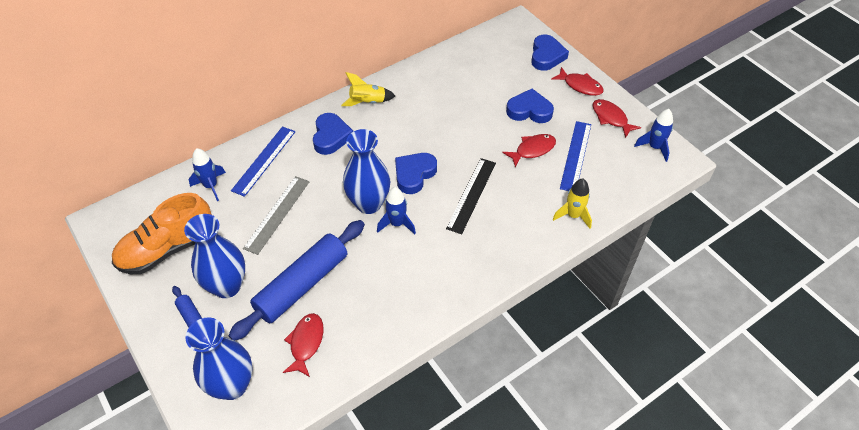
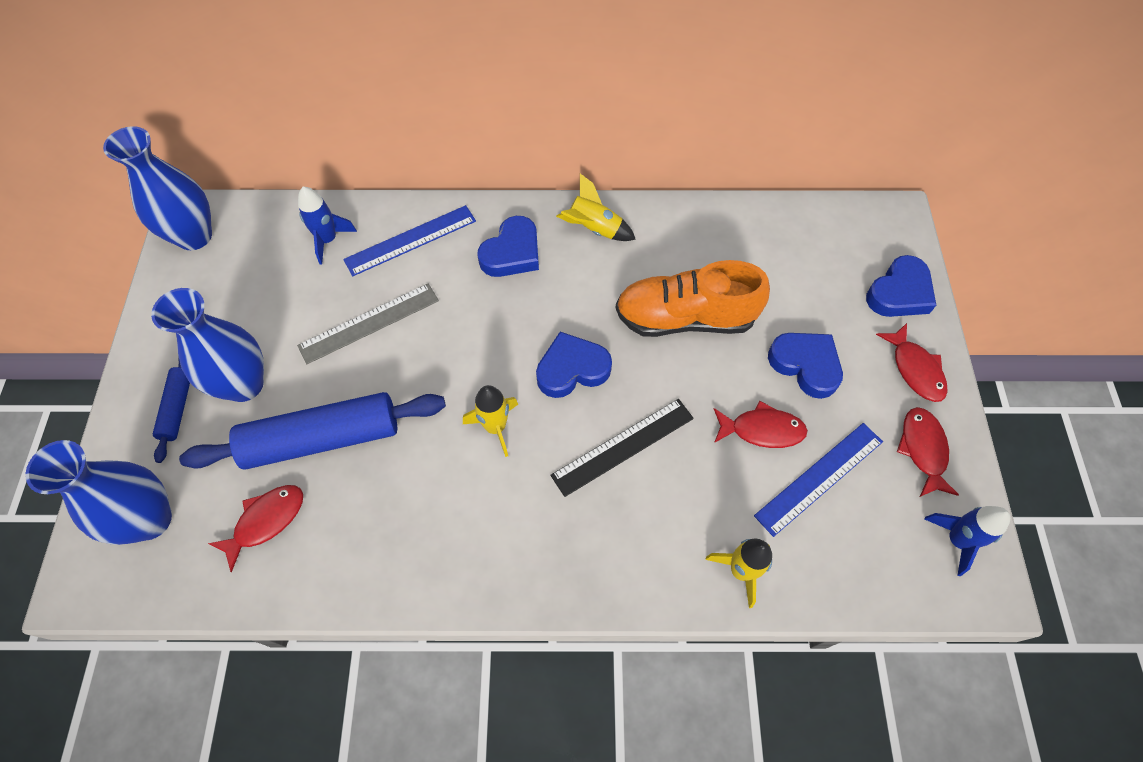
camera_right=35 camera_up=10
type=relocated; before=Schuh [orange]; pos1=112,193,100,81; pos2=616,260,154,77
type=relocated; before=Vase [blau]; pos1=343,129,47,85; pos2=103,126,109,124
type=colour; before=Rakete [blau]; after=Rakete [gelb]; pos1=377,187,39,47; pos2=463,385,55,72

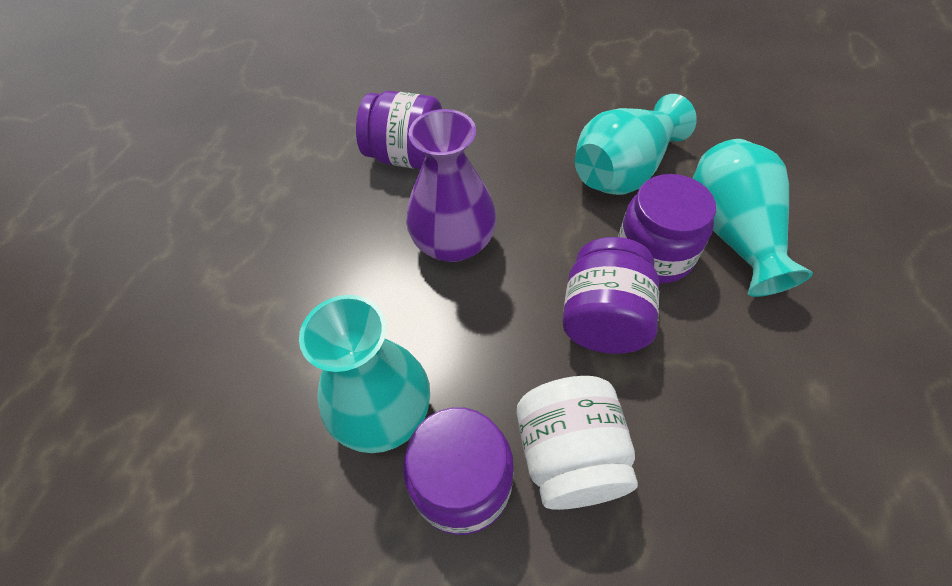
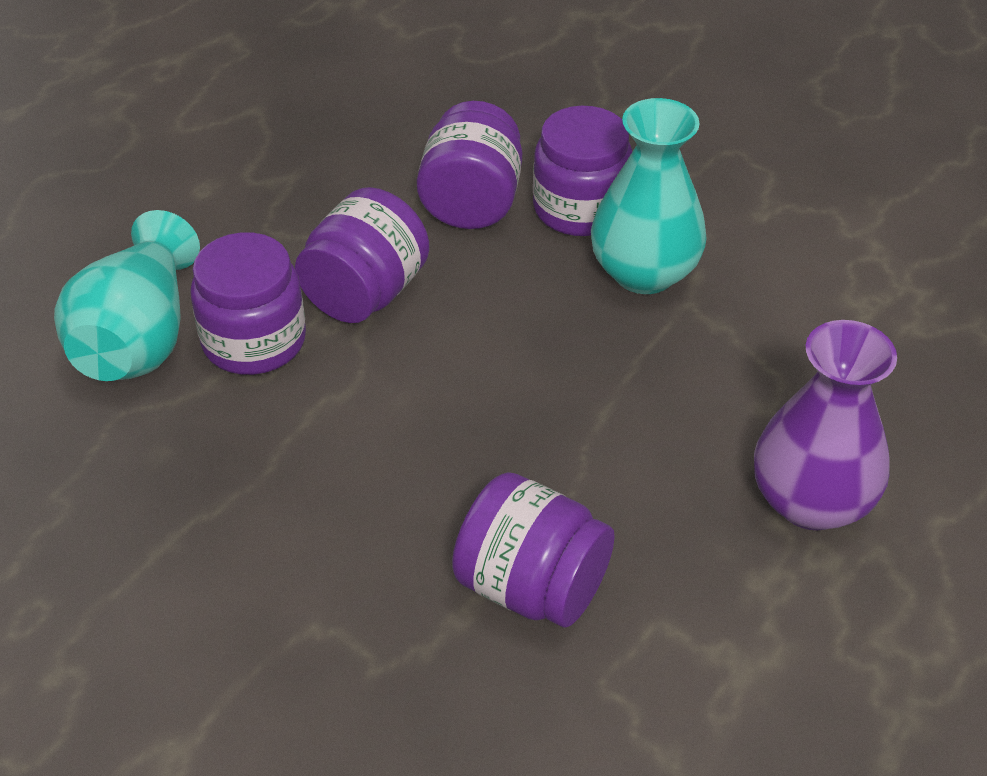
camera_right=-165 camera_up=-10
type=relocated; before=Vase [lila]; pos1=406,109,90,153; pos2=754,320,143,210
type=colour; before=Einmachglas [weiß]; after=Einmachglas [lila]; pos1=516,376,122,134; pos2=417,101,105,128
type=missing; before=Vase [türkis]; pos1=575,94,122,101

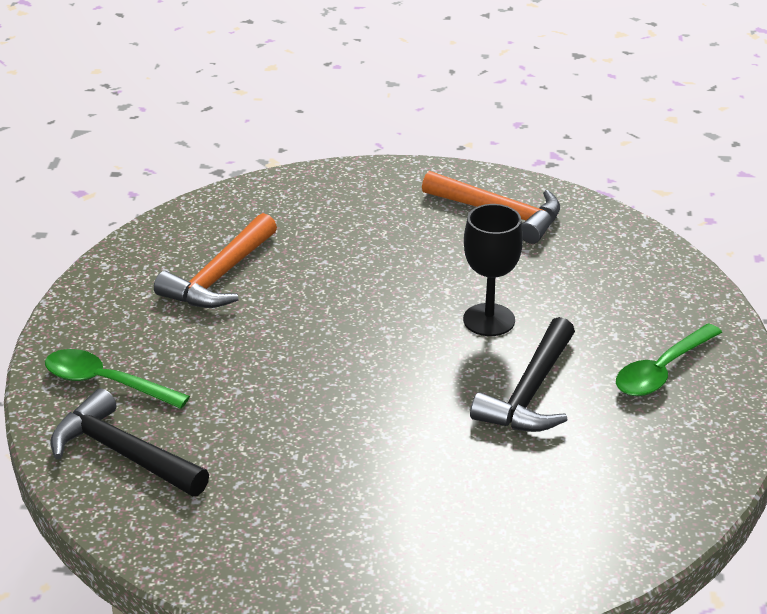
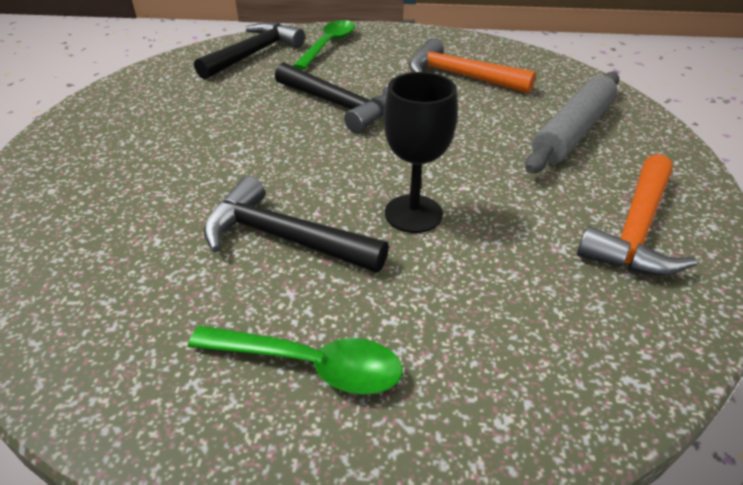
camera_right=90 camera_up=5
type=spun; before=Löffel [grün]; pos1=616,323,106,73; pos2=188,326,215,69; turn=150
type=appeared; after=Hammer [schwarz]; pos2=275,62,113,71
type=appeared; after=Nudelholz [grau]; pos2=525,72,94,101

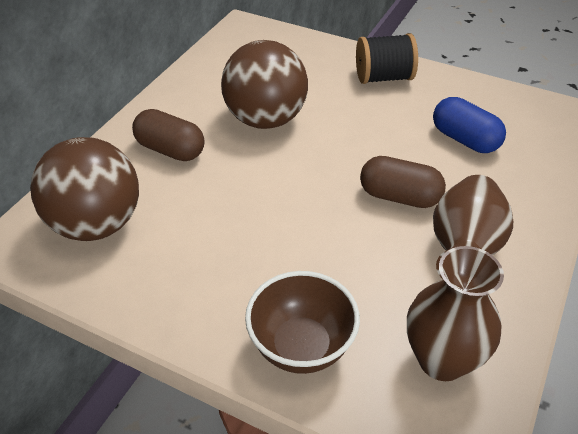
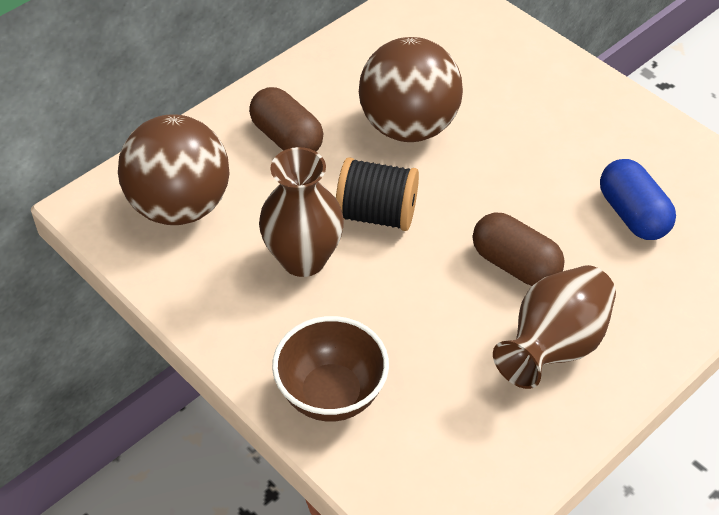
camera_right=20 camera_up=5
type=relocated; before=Garnrolle [schwarz]; pos1=356,33,62,51; pos2=336,157,83,74
type=relocated; before=Vase [braun]; pos1=407,246,97,135; pos2=259,147,85,130

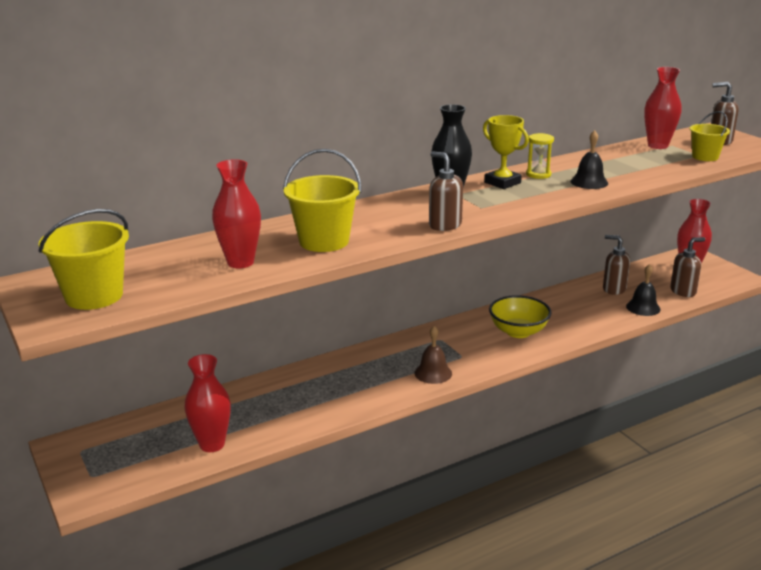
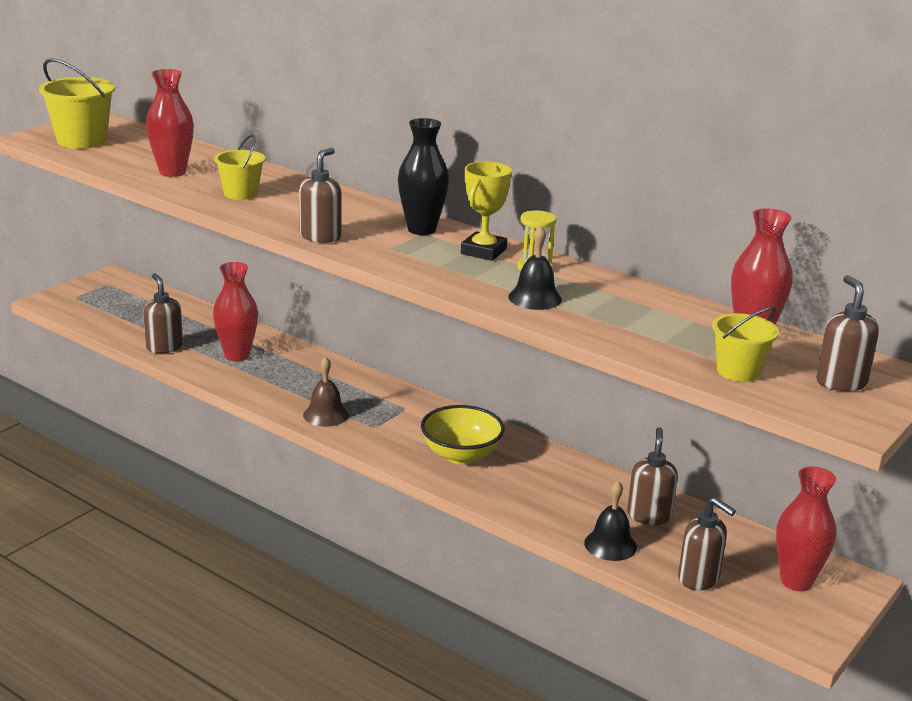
camera_right=65 camera_up=0
type=relocated; before=Vase [rot]; pos1=184,354,47,98; pos2=213,262,45,100
type=size; before=Eimer [gelb]; pos1=283,149,78,103; pos2=214,134,51,66; scale=0.63
type=appeared; after=Seifenspender [braun]; pos2=143,273,40,80

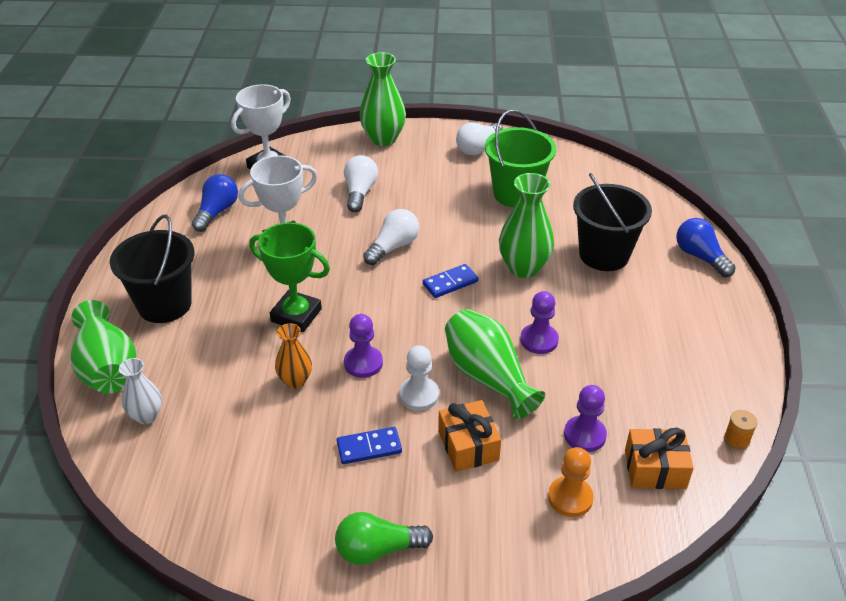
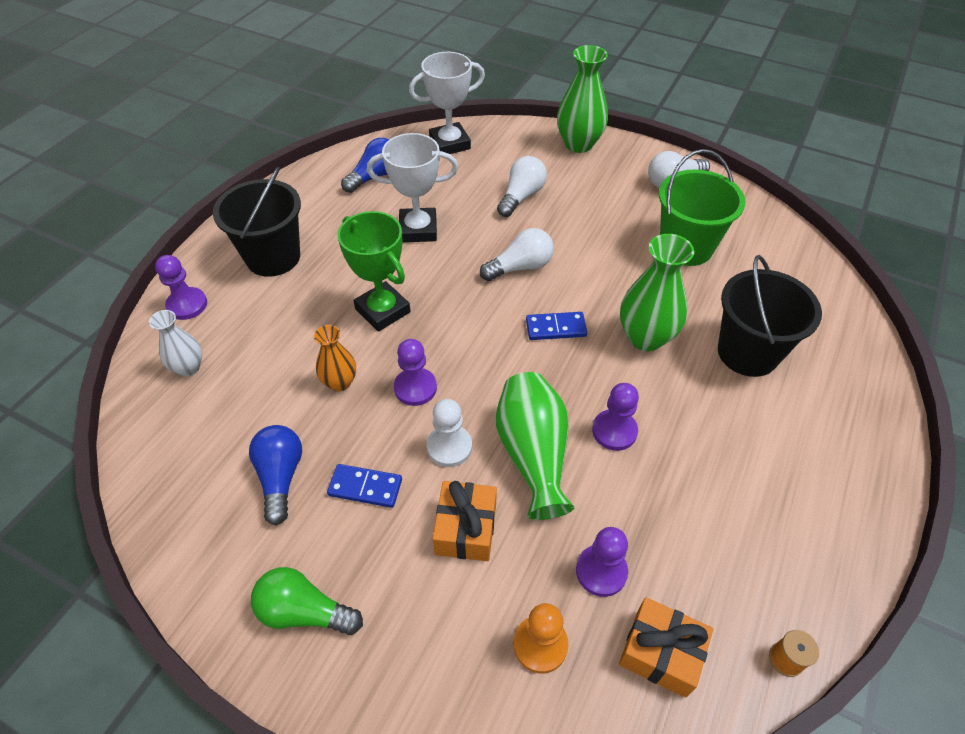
camera_right=25 camera_up=10
type=exchanged; before=Vase [grün]; after=Bauer [lila]; pos1=71,300,66,94; pos2=155,255,52,65
type=relocated; before=Glühbirne [blau]; pos1=676,218,60,59; pos2=249,425,53,100

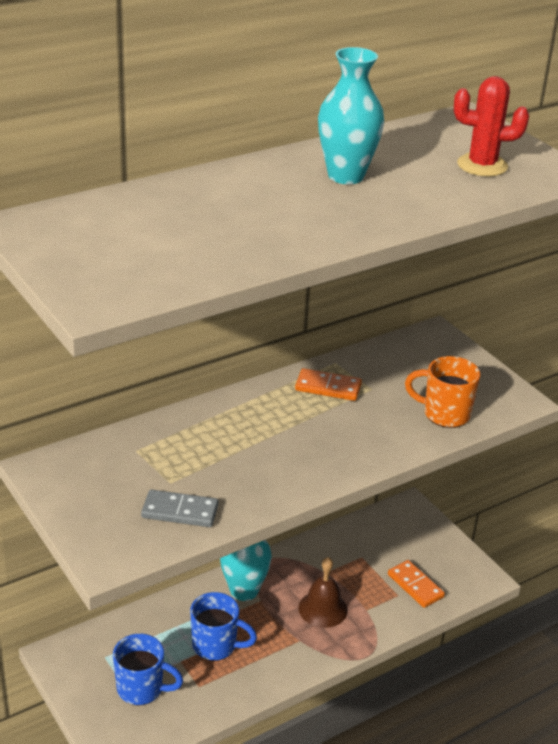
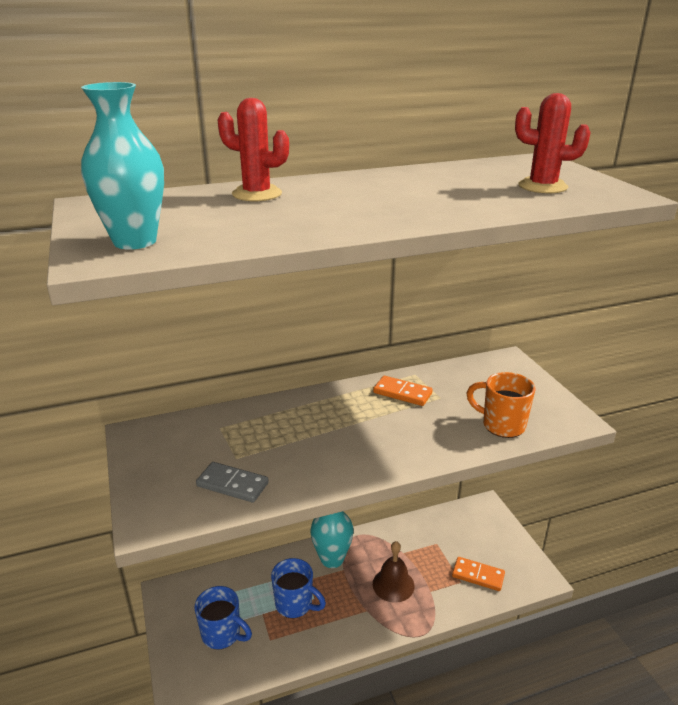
camera_right=15 camera_up=-5
type=relocated; before=Vase [türkis]; pos1=318,47,66,137; pos2=81,82,83,168
type=spun; before=Dominostein [orange]; pos1=388,560,57,48; pos2=452,557,53,34; turn=-45
type=appeared; after=Kaktus [rot]; pos2=218,98,71,103

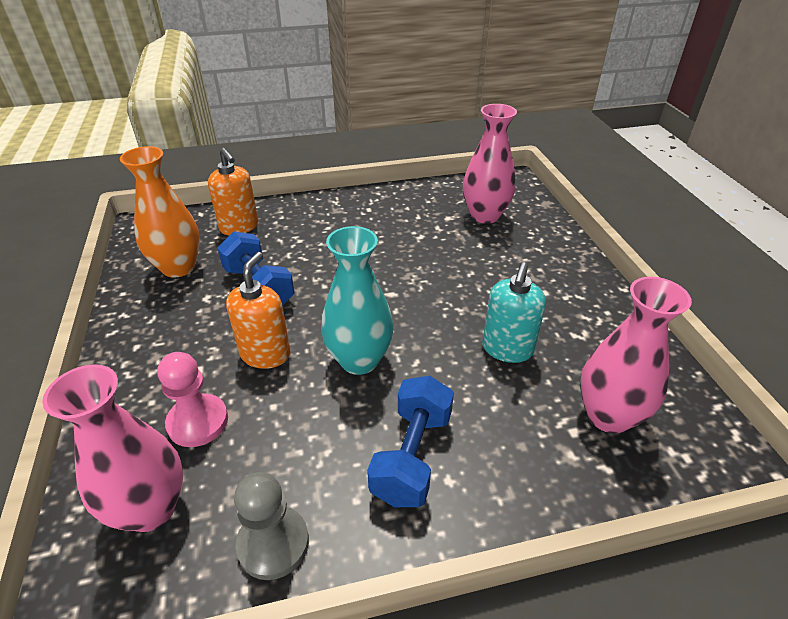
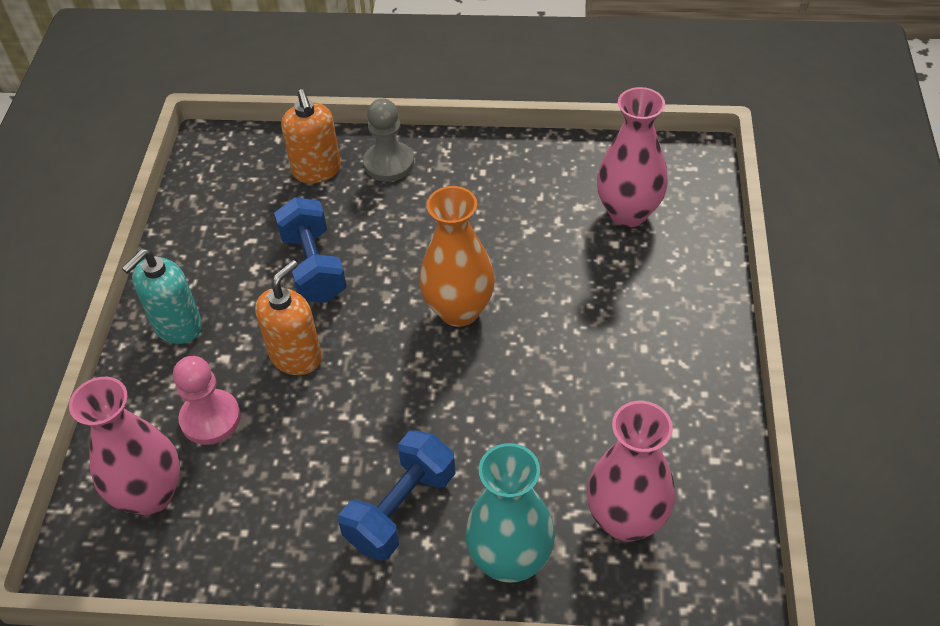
camera_right=20 camera_up=10
type=relocated; before=Vase [orange]; pos1=120,146,80,132; pos2=420,186,75,141
type=relocated; before=Bauer [grau]; pos1=234,472,75,108; pos2=363,98,51,84
type=relocated; before=Vase [türkis]; pos1=321,226,73,149; pos2=465,443,90,140
type=relocated; before=Seifenspender [türkis]; pos1=482,262,64,101; pos2=122,249,80,95

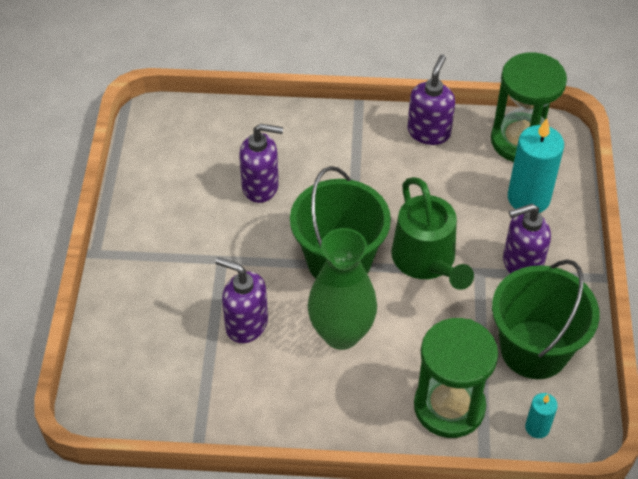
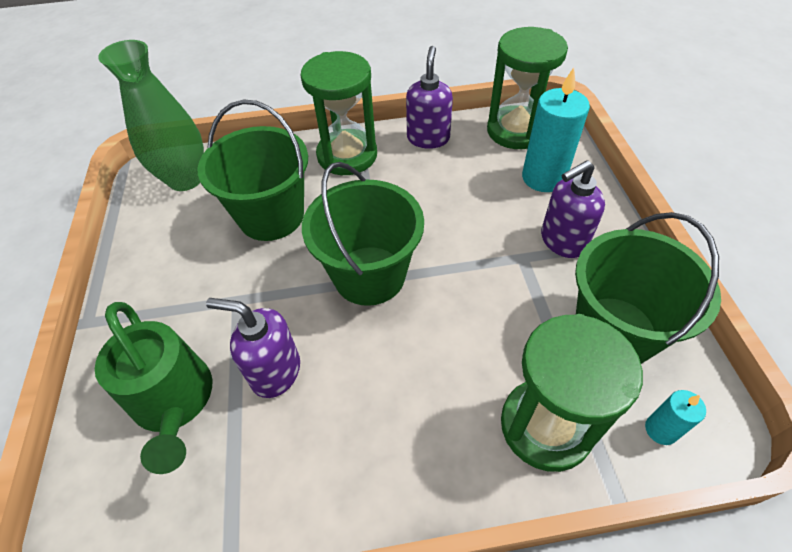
camera_right=-10 camera_up=0
type=exchanged; before=Seifenspender [lila]; after=Eimer [grün]; pos1=239,124,44,79; pos2=197,100,111,141
type=relocated; before=Vase [grün]; pos1=308,228,69,122; pos2=98,40,106,151
type=relocated; before=Gießkanne [grün]; pos1=392,177,82,113; pos2=95,302,117,172
type=appeared; after=Sanduhr [grün]; pos2=300,51,77,124

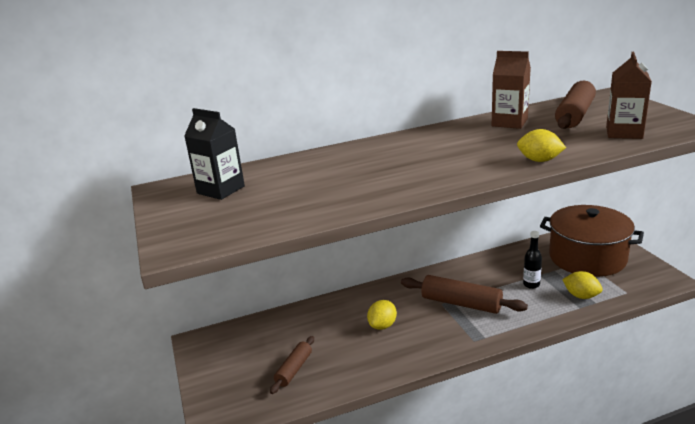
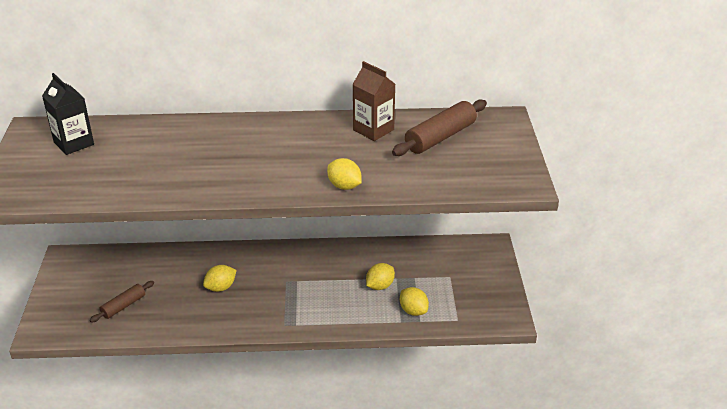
camera_right=15 camera_up=10
type=missing; before=Nudelholz [braun]; pos1=401,275,127,39
type=exchanged; before=Flasche [schwarz]; after=Zitrone [gelb]; pos1=523,231,19,58; pos2=366,263,29,27
type=missing; before=Kochtopf [braun]; pos1=540,205,104,72
type=missing; before=Getränkekarton [braun]; pos1=606,52,46,87

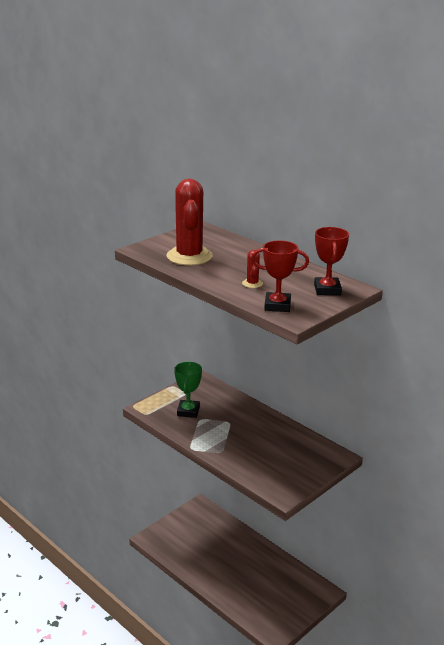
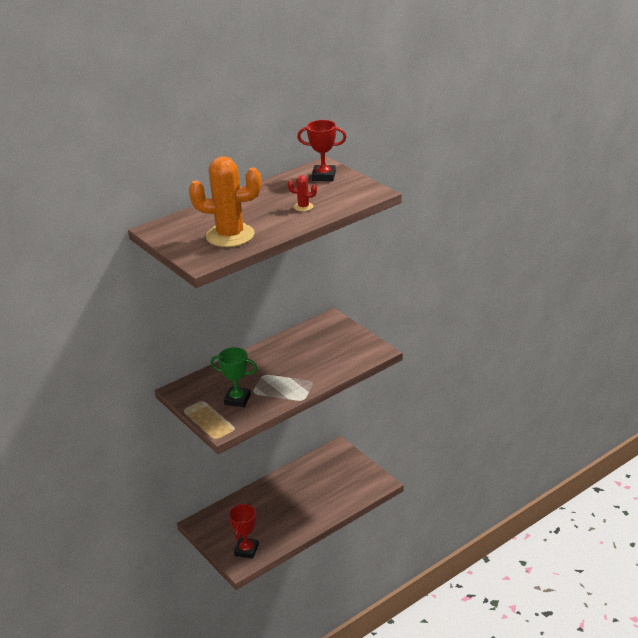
camera_right=-80 camera_up=5
type=colour; before=Kaktus [rot]; after=Kaktus [orange]; pos1=166,179,47,86; pos2=189,156,72,91
type=relocated; before=Pokal [rot]; pos1=251,240,58,72; pos2=229,503,30,56

